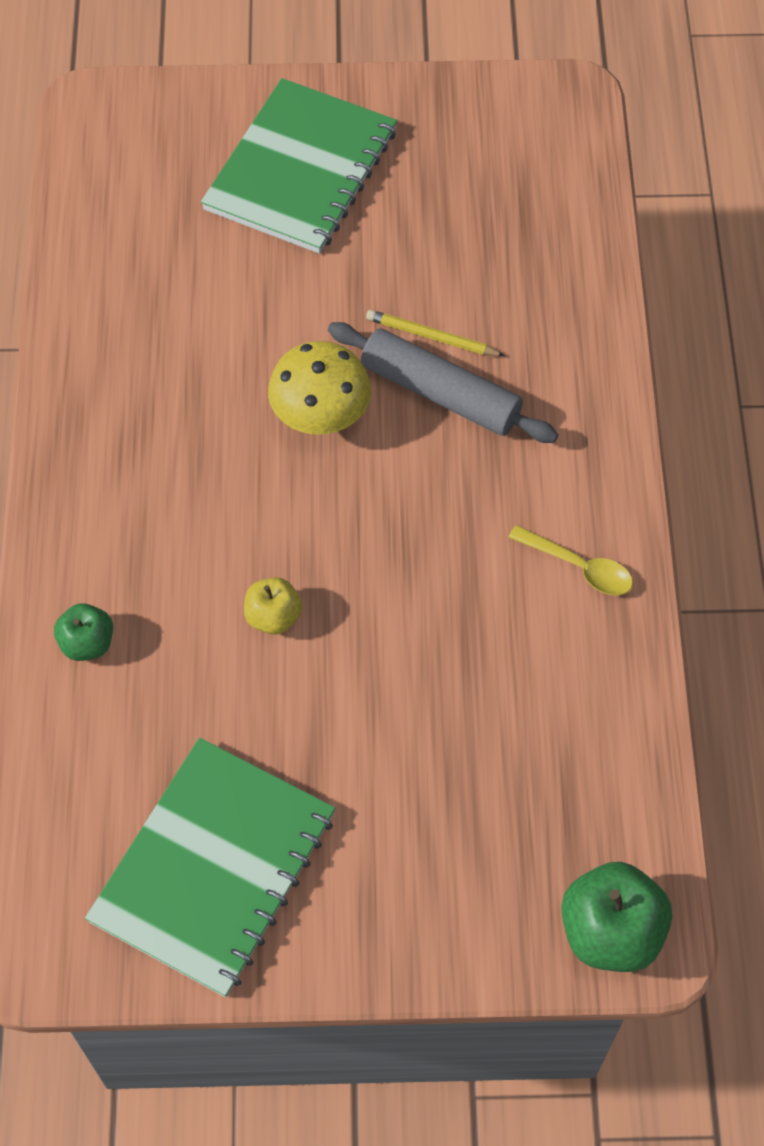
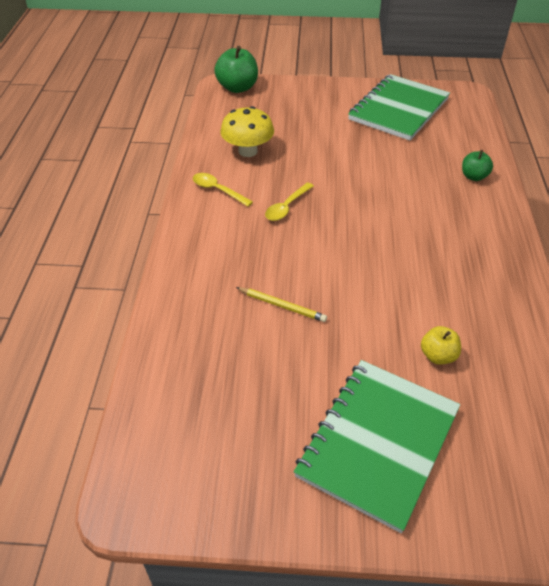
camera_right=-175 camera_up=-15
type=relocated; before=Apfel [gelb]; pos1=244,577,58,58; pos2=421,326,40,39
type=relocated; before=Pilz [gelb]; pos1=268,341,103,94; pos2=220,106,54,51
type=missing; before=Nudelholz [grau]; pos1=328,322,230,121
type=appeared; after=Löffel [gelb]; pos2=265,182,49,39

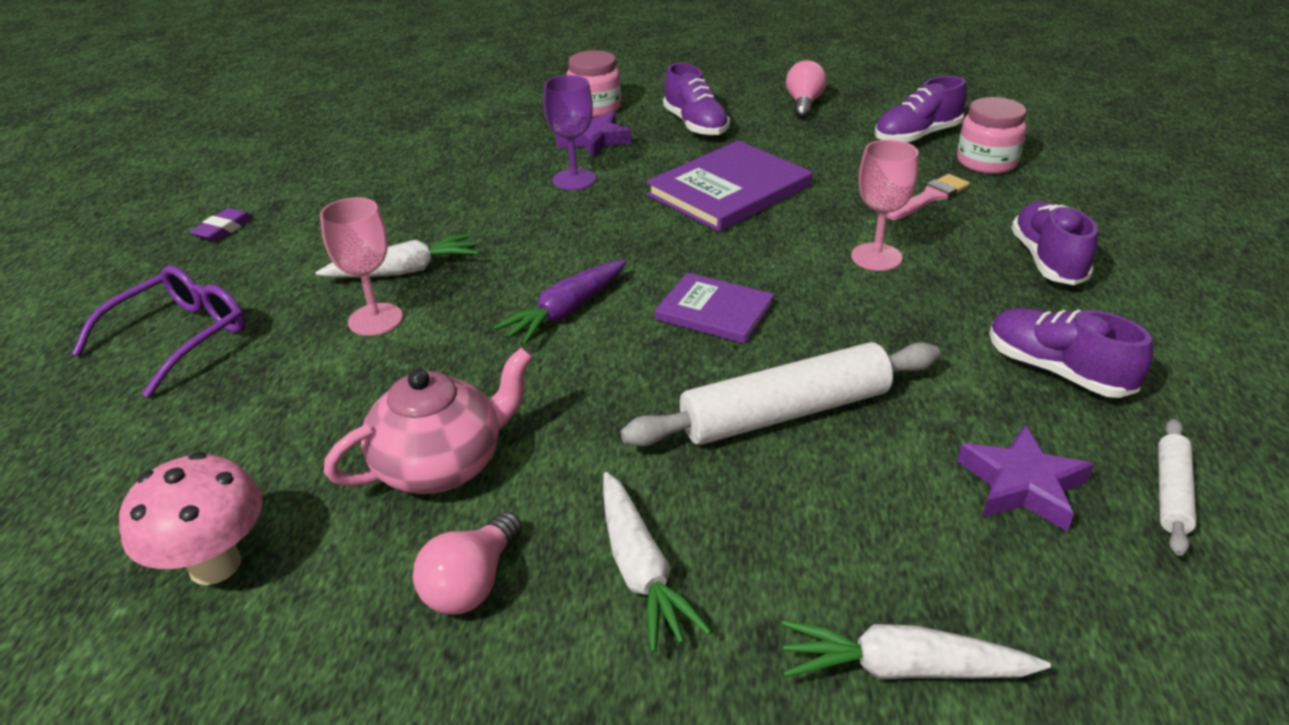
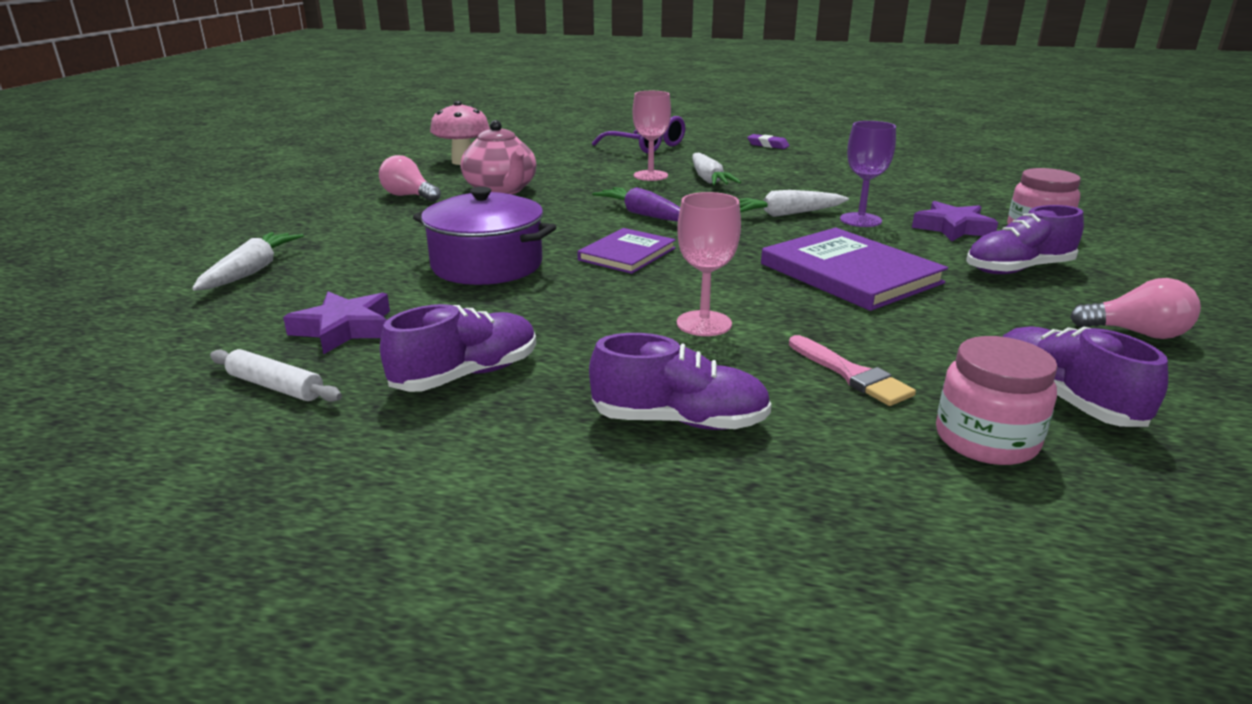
camera_right=95 camera_up=-10
type=relocated; before=Karotte [weiß]; pos1=603,472,109,181; pos2=739,190,110,27
type=exchanged; before=Nudelholz [weiß]; after=Kochtopf [lila]; pos1=621,342,319,105; pos2=413,187,143,98

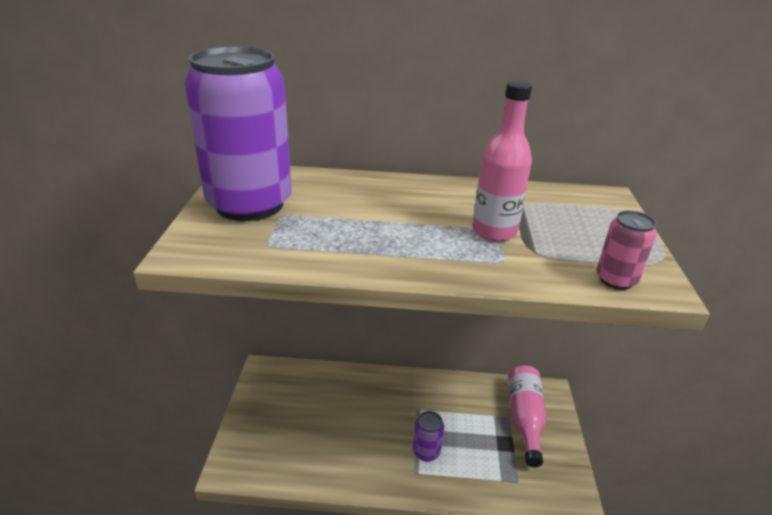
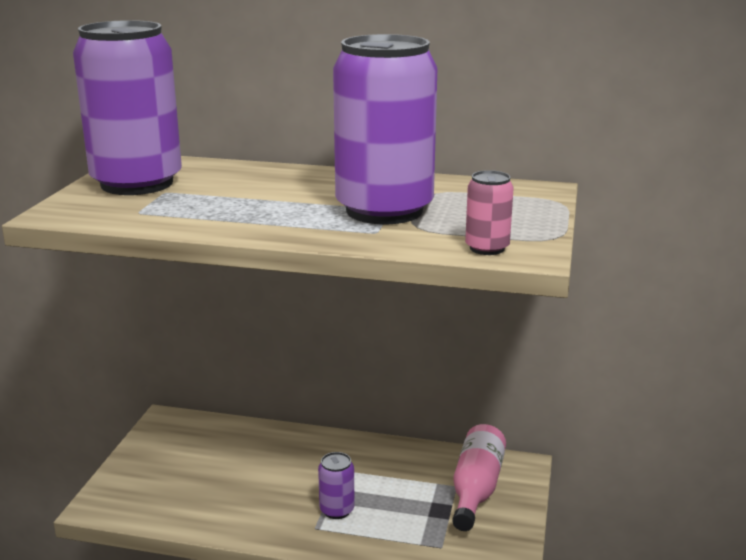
camera_right=10 camera_up=-10
type=exchanged; before=Flasche [rosa]; after=Dose [lila]; pos1=472,81,60,161; pos2=333,34,104,190

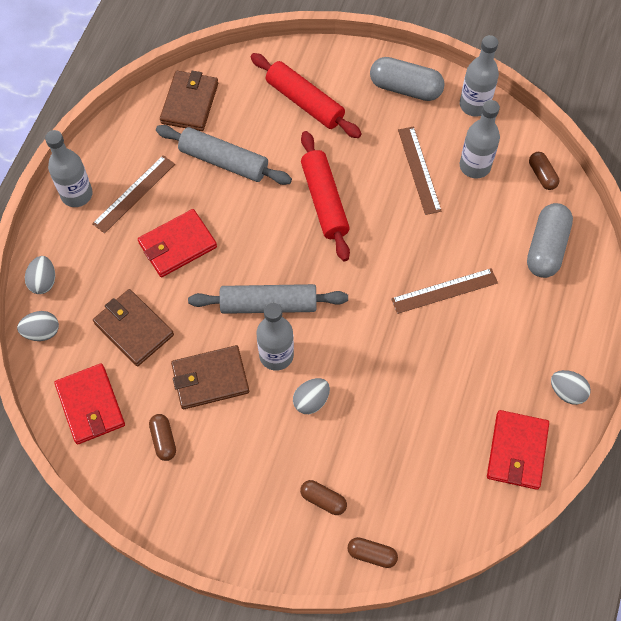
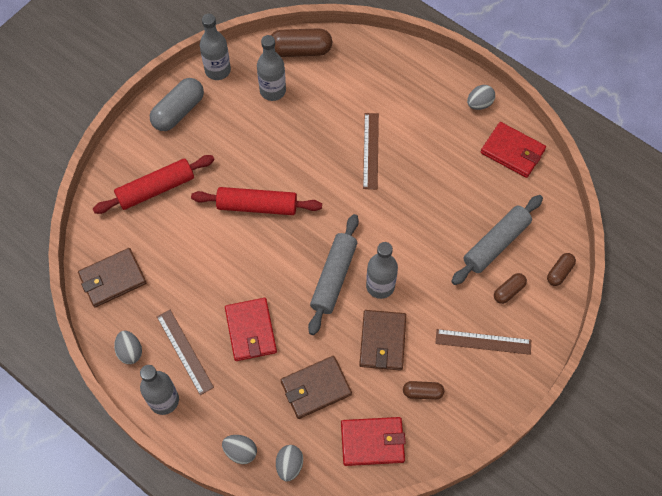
camera_right=-70 camera_up=0
type=relocated; before=Nudelholz [grau]; pos1=156,125,136,60; pos2=451,195,92,90
type=spun; before=Geldbörse [braun]; pos1=160,71,58,60; pos2=78,248,69,60; turn=-60
type=relocated; before=Ei [grau]; pos1=293,378,37,36; pos2=114,331,28,33
type=relocated; before=Lineal [braun]; pos1=398,127,43,88; pos2=435,329,96,26
type=missing; before=Kapsel [grau]; pos1=527,203,46,75
type=size; before=Kapsel [braun]; pos1=529,152,30,38; pos2=271,28,61,29; scale=1.81

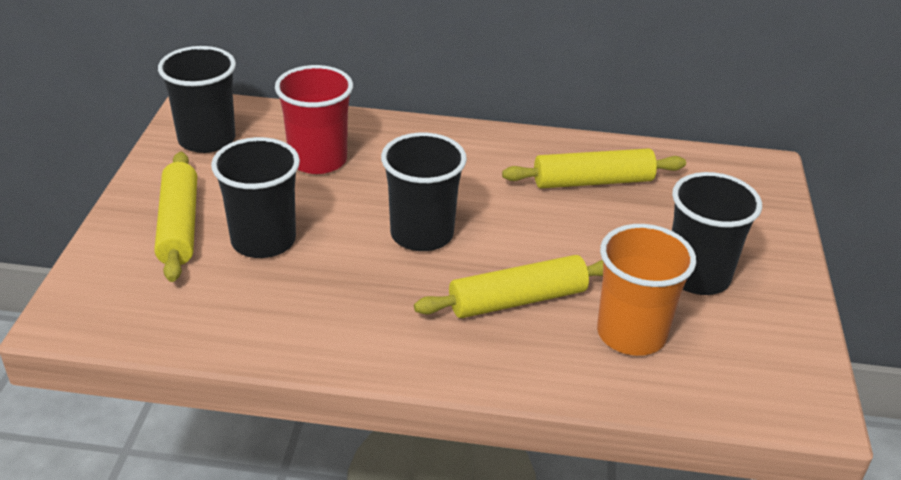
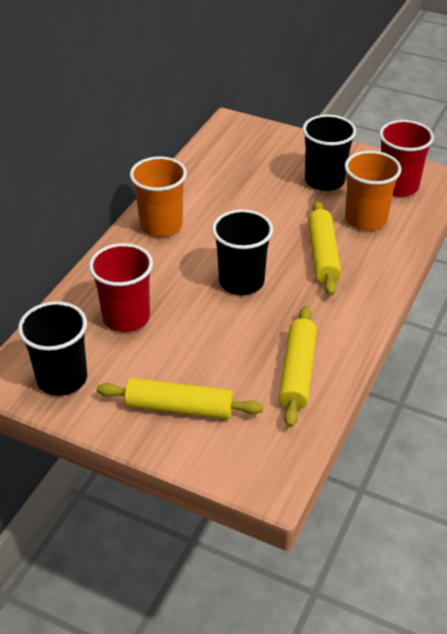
camera_right=-70 camera_up=5
type=missing; before=Becher [schwarz]; pos1=211,137,89,121
type=relocated; before=Nudelholz [gelb]; pos1=502,148,184,40; pos2=279,306,38,121
type=appeared; after=Becher [orange]; pos2=130,156,57,81
type=appeared; after=Becher [rot]; pos2=379,120,55,77

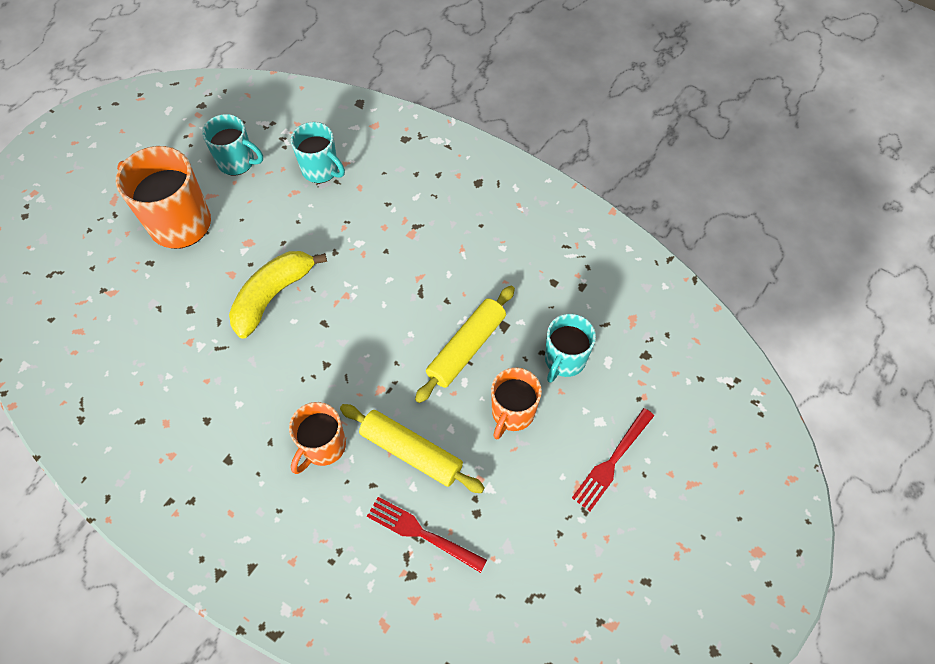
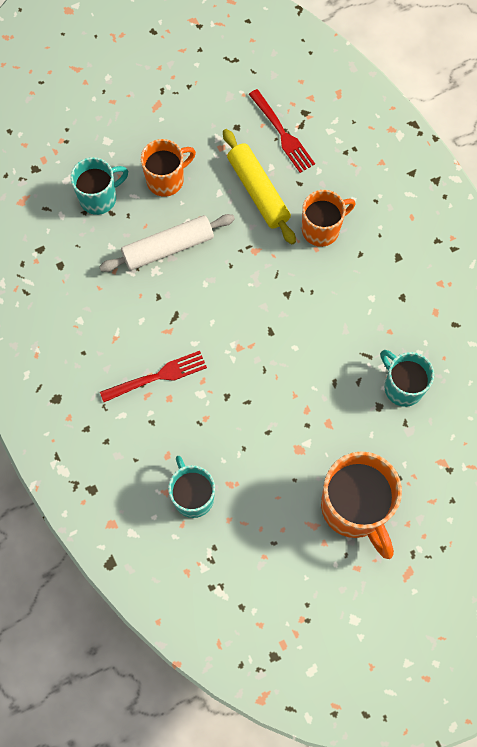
camera_right=-150 camera_up=10
type=relocated; before=Tasse [türkis]; pos1=202,114,61,61; pos2=381,350,53,57
type=missing; before=Banane [gelb]; pos1=229,251,98,88
type=colour; before=Nudelholz [gelb]; after=Nudelholz [weiß]; pos1=415,286,100,117; pos2=99,214,136,58
type=relocated; before=Gabel [rot]; pos1=572,408,82,103; pos2=100,351,107,51

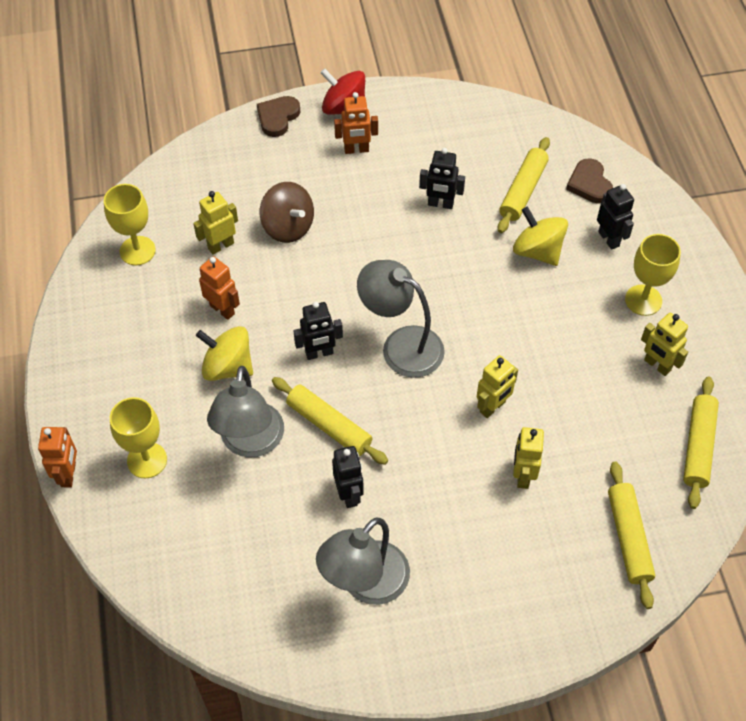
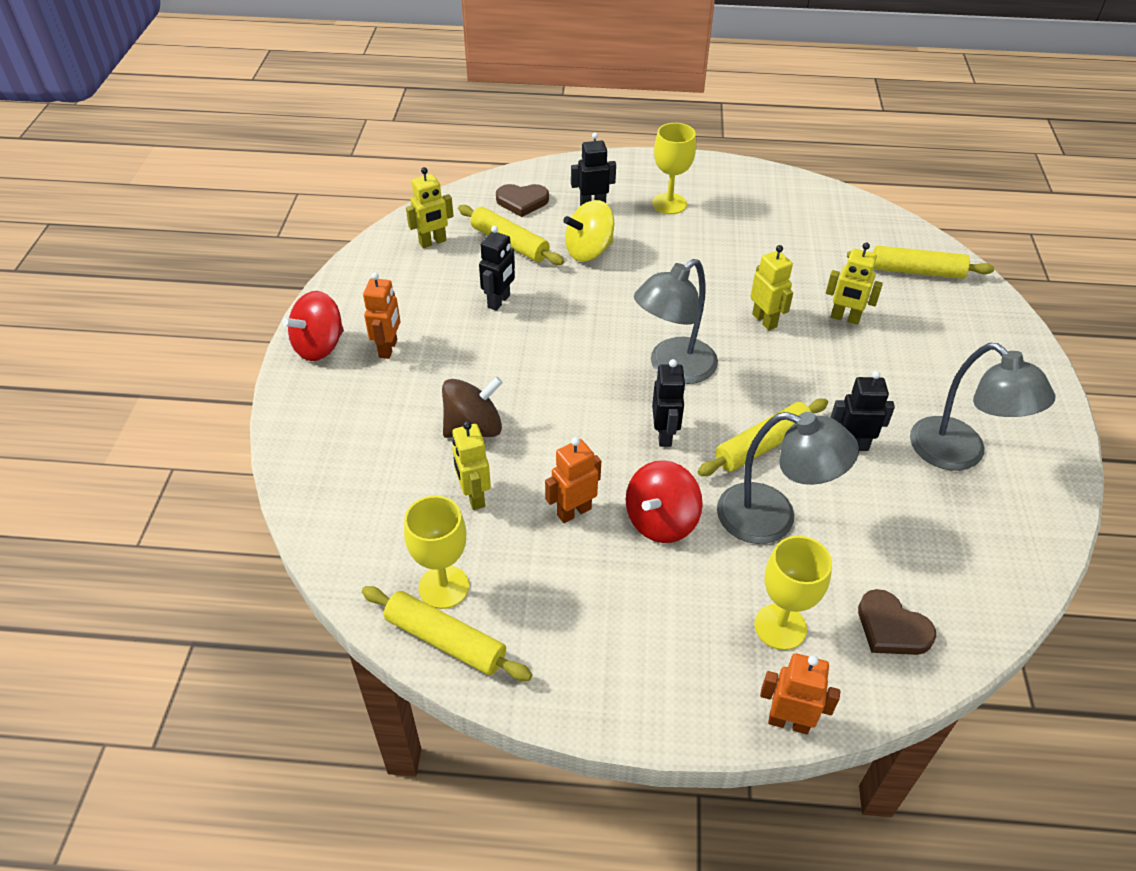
camera_right=-75 camera_up=-10
type=colour; before=Kreisel [gelb]; after=Kreisel [rot]; pos1=196,326,57,55; pos2=626,460,77,83
type=relocated; before=Herz [braun]; pos1=257,96,43,41; pos2=858,589,78,66
type=relocated; before=Roboter [gelb]; pos1=641,313,47,63; pos2=406,167,48,81
type=relocated; before=Nudelholz [gelb]; pos1=683,376,36,133; pos2=362,586,170,95

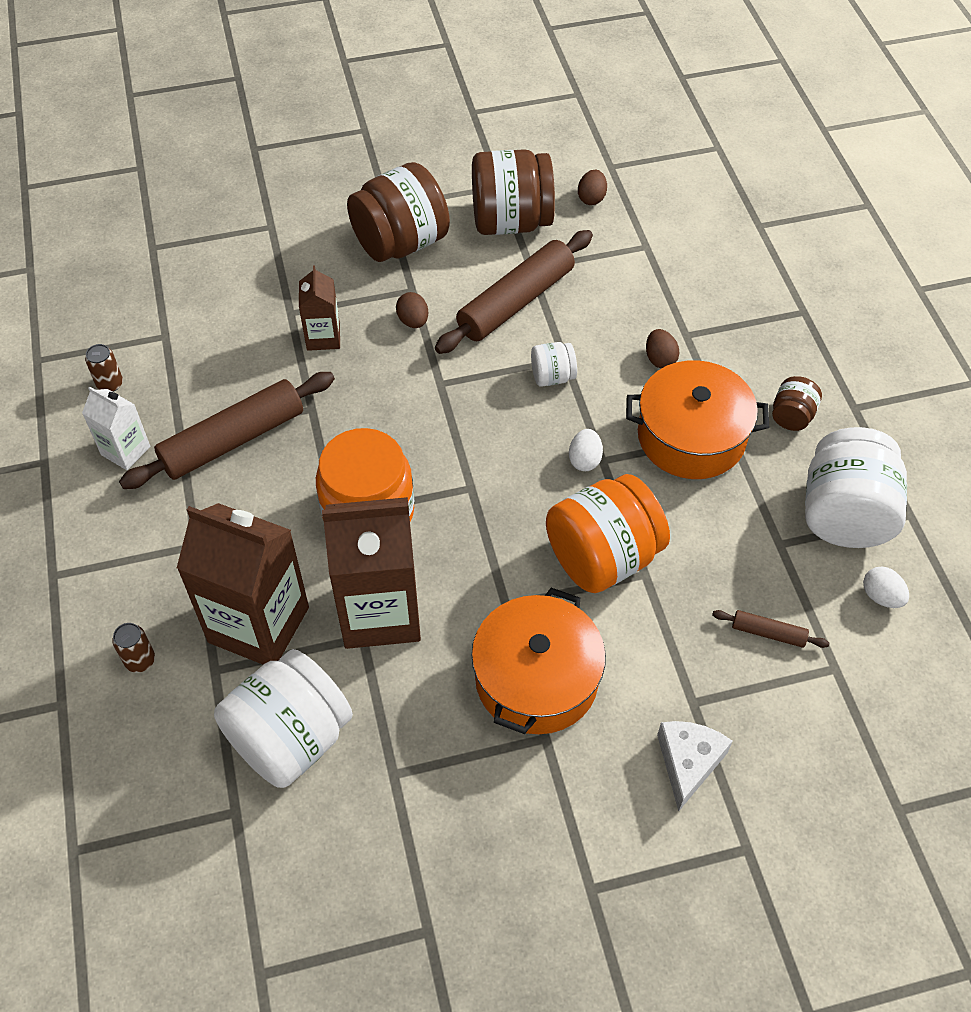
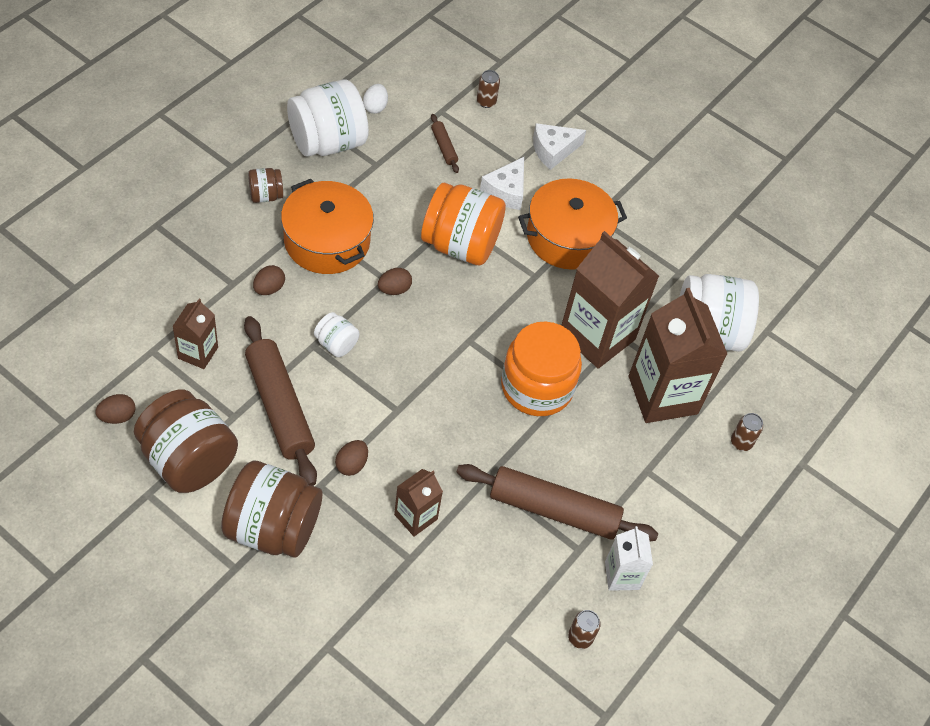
camera_right=-135 camera_up=0
type=spun; before=Nudelholz [braun]; pos1=435,230,158,124; pos2=244,316,73,170; turn=60
type=colour; before=Ei [weiß]; after=Ei [braun]; pos1=569,429,34,42; pos2=378,268,34,27
type=appeared; after=Getränkekarton [braun]; pos2=173,298,45,71
type=appeared; after=Dose [braun]; pos2=477,70,23,38
type=appeared; after=Käse [weiß]; pos2=480,157,44,53

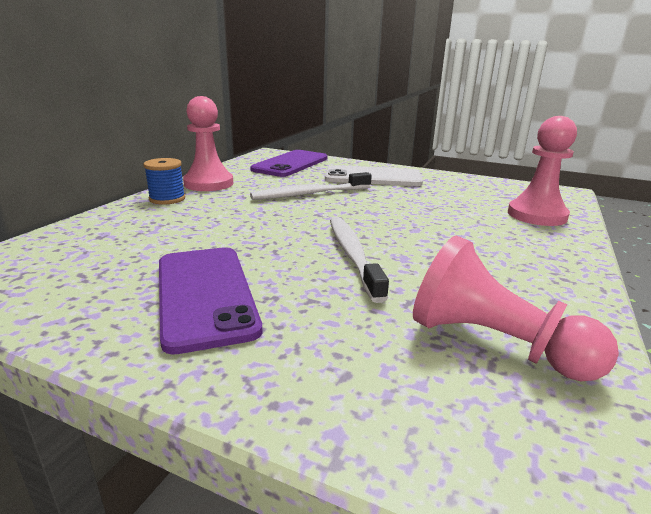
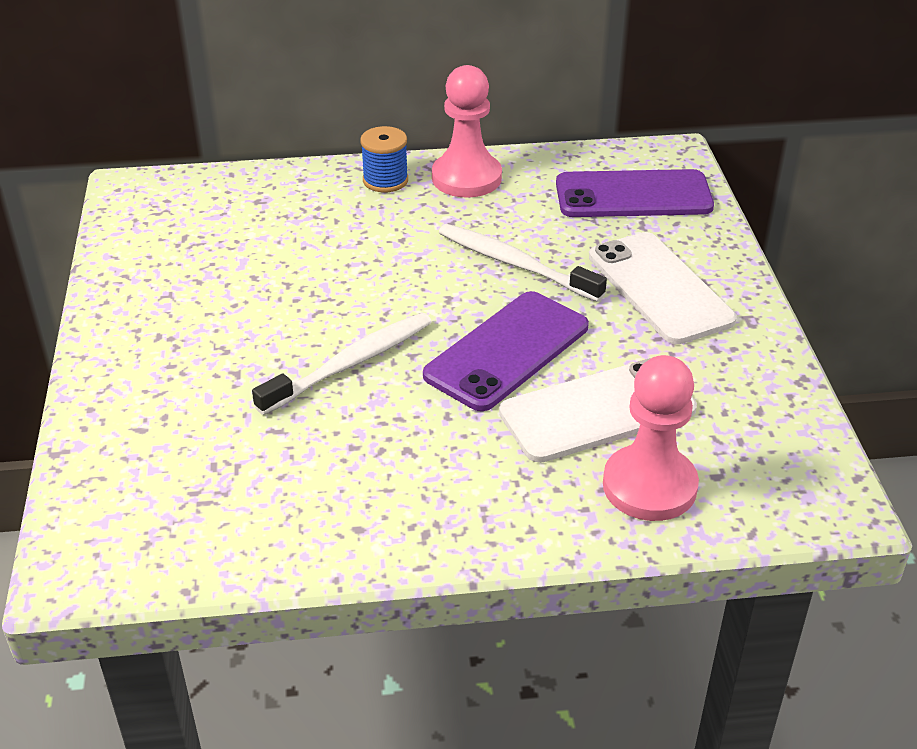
camera_right=60 camera_up=15
type=relocated; before=Handy [lila]; pos1=159,247,103,108; pos2=423,291,166,120
type=missing; before=Bauer [rosa]; pos1=413,235,206,146
type=appeared; after=Handy [weiß]; pos2=499,358,198,105

